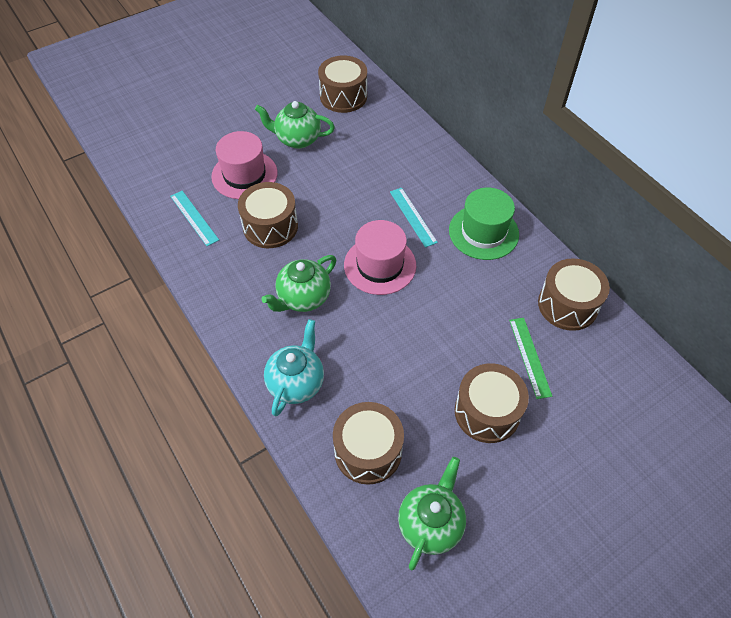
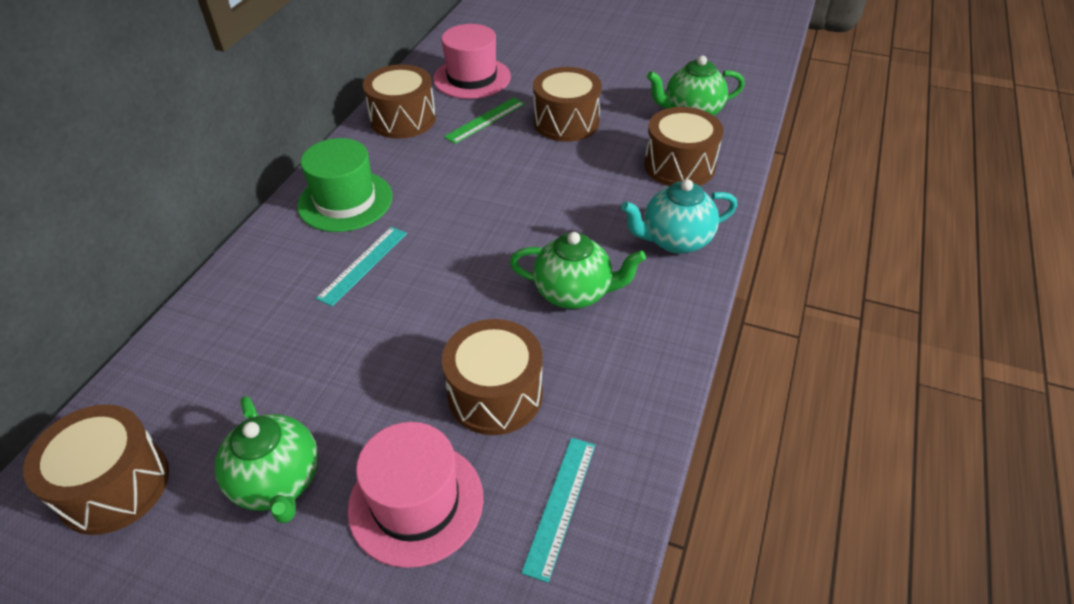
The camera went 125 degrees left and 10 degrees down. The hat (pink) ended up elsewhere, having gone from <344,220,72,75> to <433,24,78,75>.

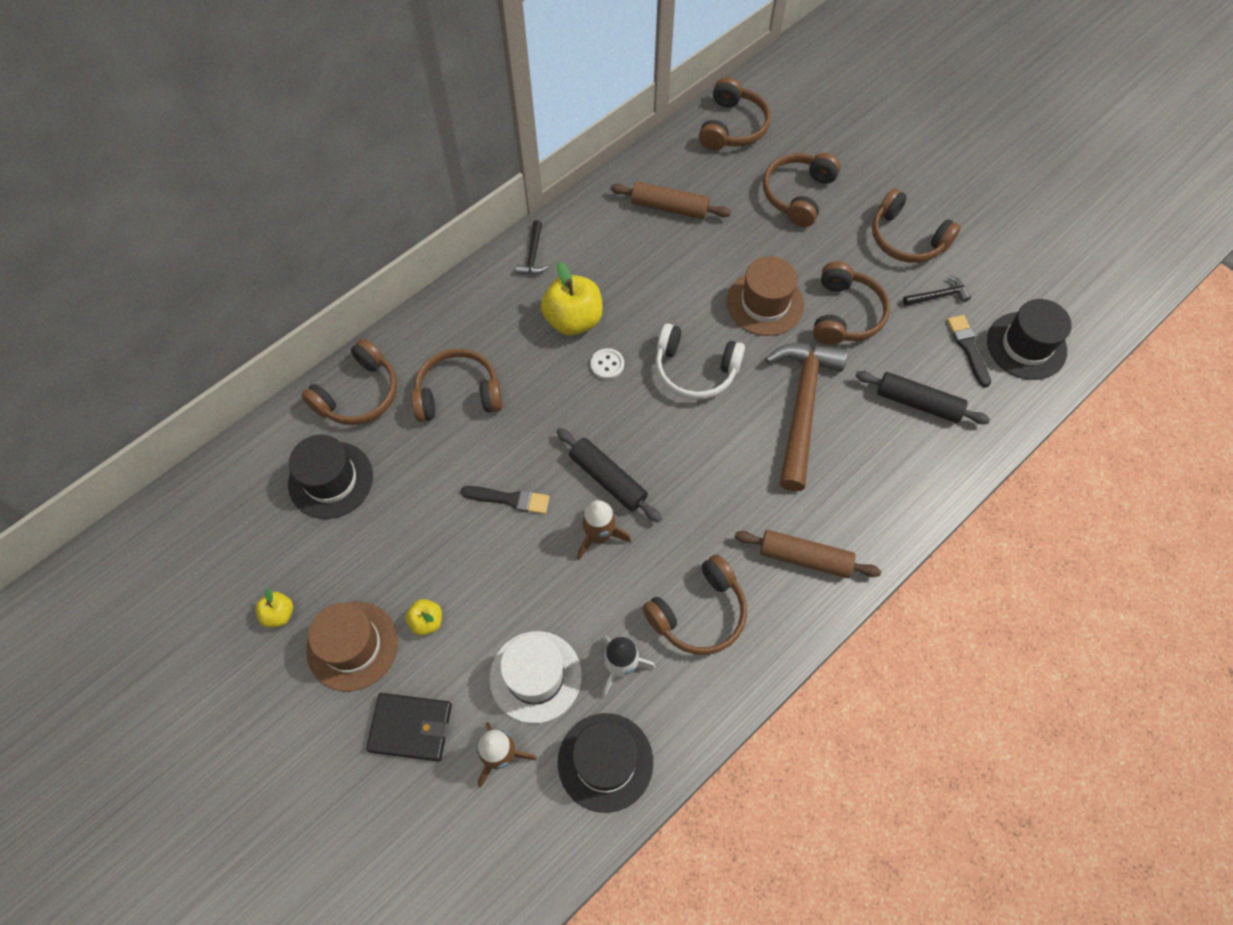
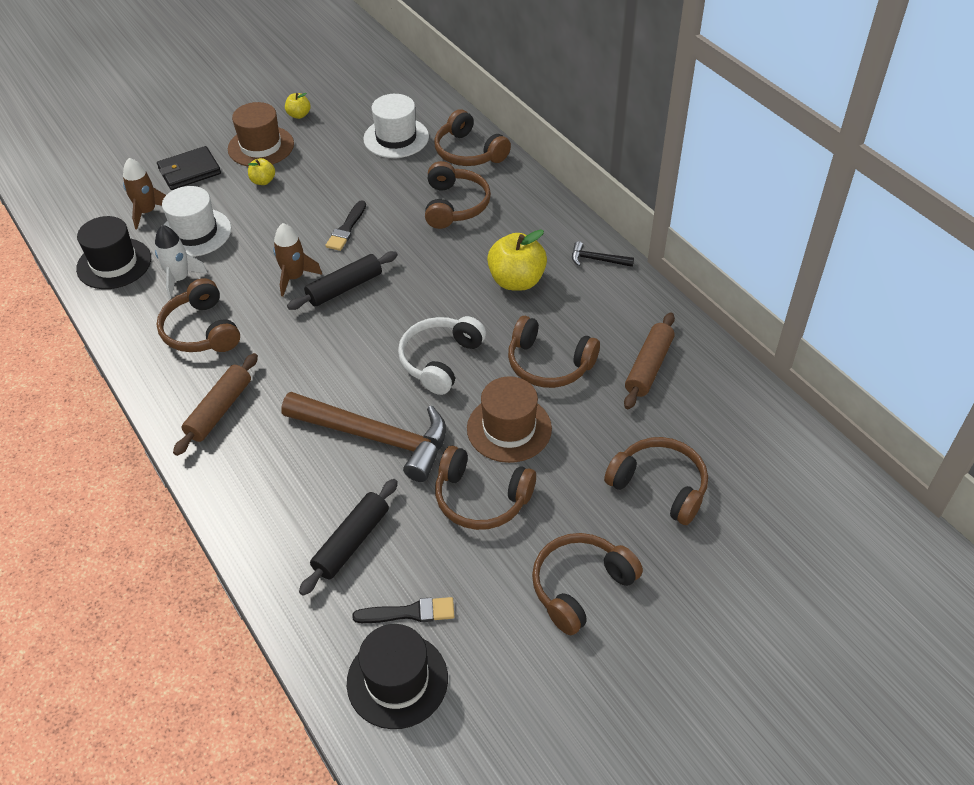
The camera went 100 degrees right and 15 degrees down. The second view lost the button (white) at <591,348,33,32>. The second view lost the hammer (black) at <903,275,68,31>. The headphones (brown) ended up elsewhere, having gone from <699,77,72,73> to <508,316,92,72>. What was the hat (black) at <288,435,85,84> turned into the hat (white) at <363,94,66,64>. The wallet (black) at <366,693,86,69> ended up facing another way, 45 degrees clockwise from before.

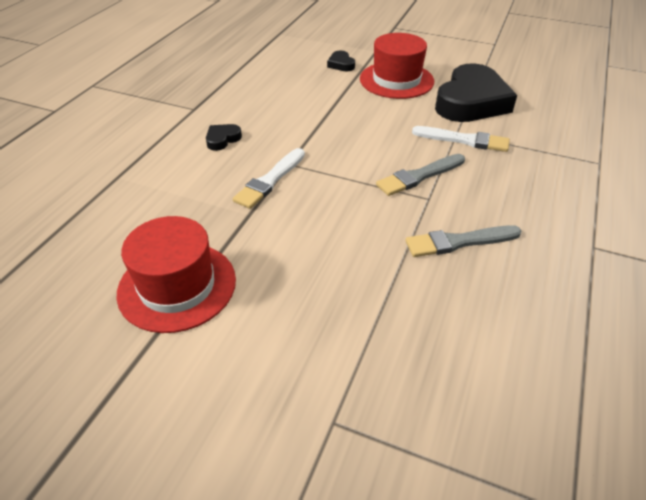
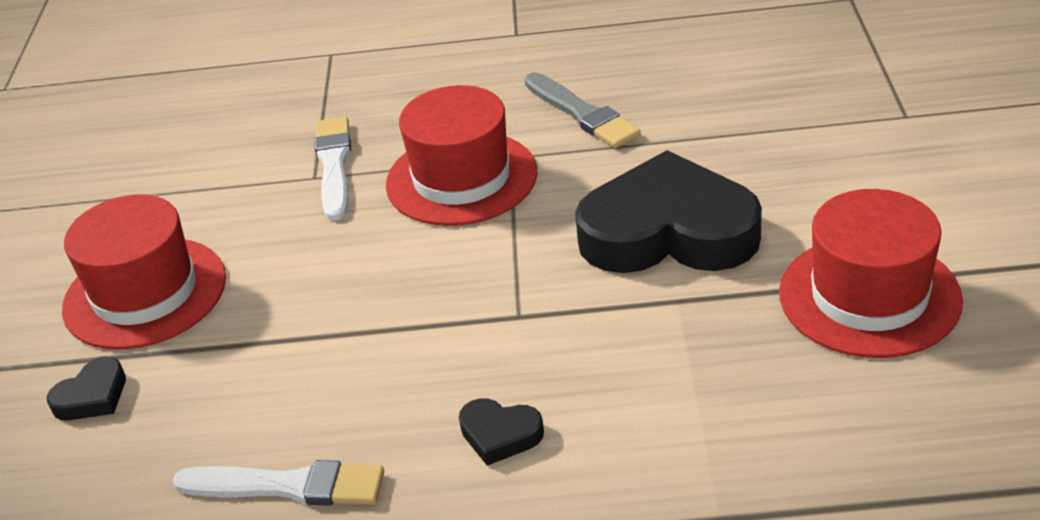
The camera went 110 degrees left and 5 degrees down. The brush (white) ended up elsewhere, having gone from <233,148,72,61> to <172,460,212,46>. The heart (black) ended up elsewhere, having gone from <435,64,82,58> to <575,150,187,123>. Where the brush (grey) stood at <376,154,89,42>, the hat (red) came to stand at <386,85,152,141>.

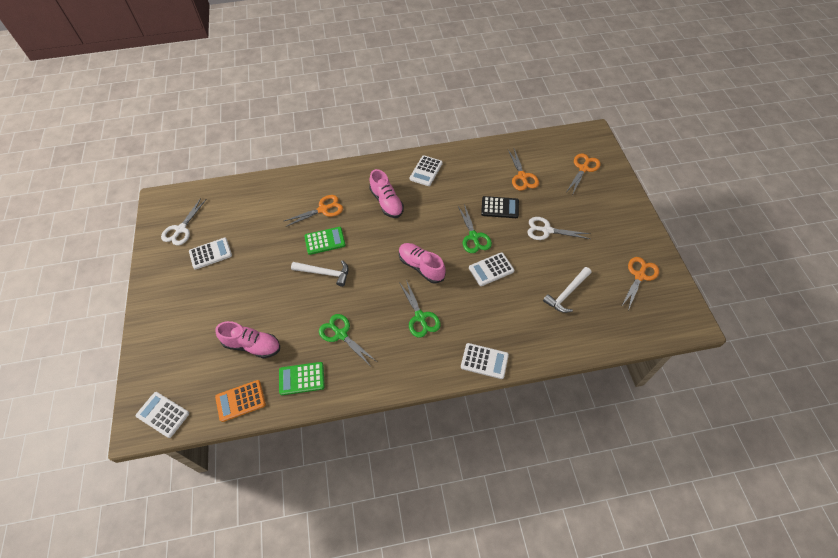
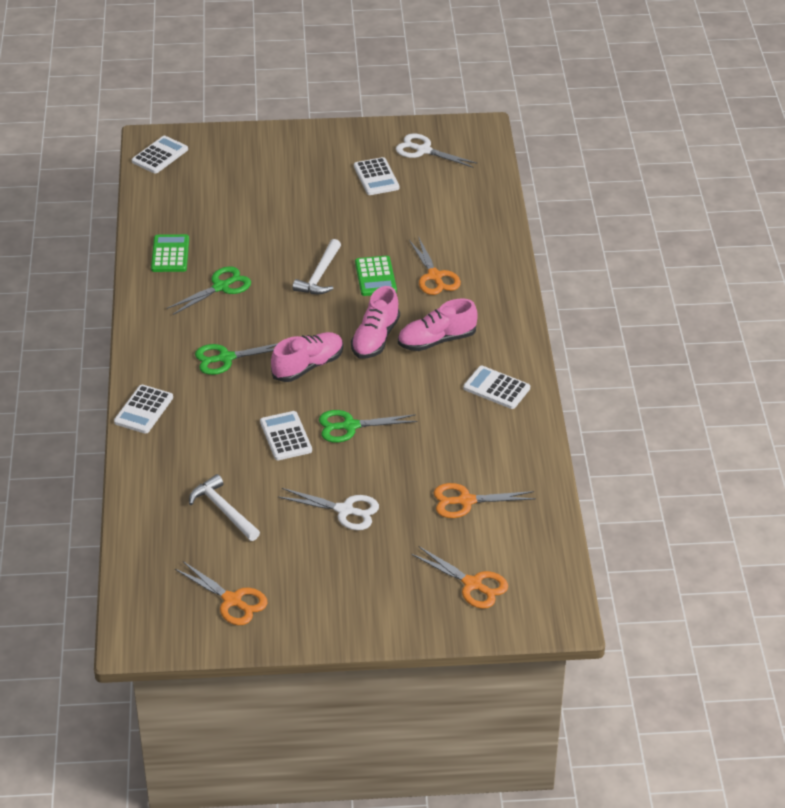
The camera went 95 degrees right and 15 degrees down. The second view lost the calculator (orange) at <215,380,51,42>. The second view lost the calculator (black) at <481,196,38,22>. The shoe (pink) ended up elsewhere, having gone from <215,321,65,37> to <351,286,49,73>. The scissors (white) at <527,217,63,23> ended up facing another way, 90 degrees clockwise from before.

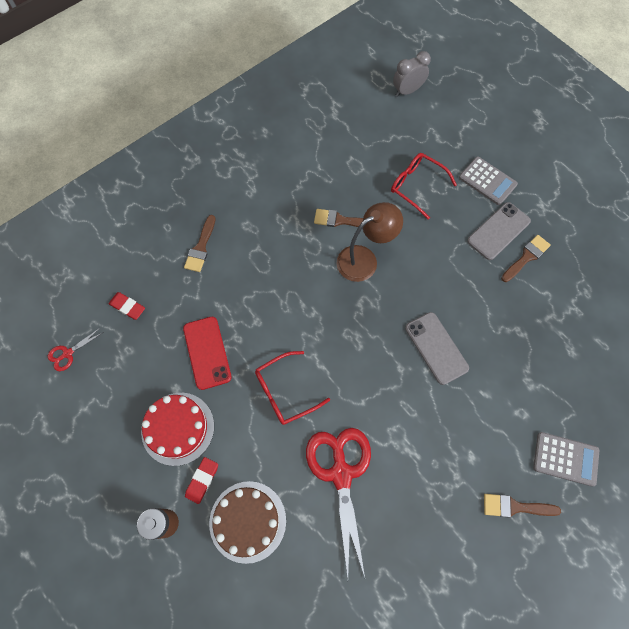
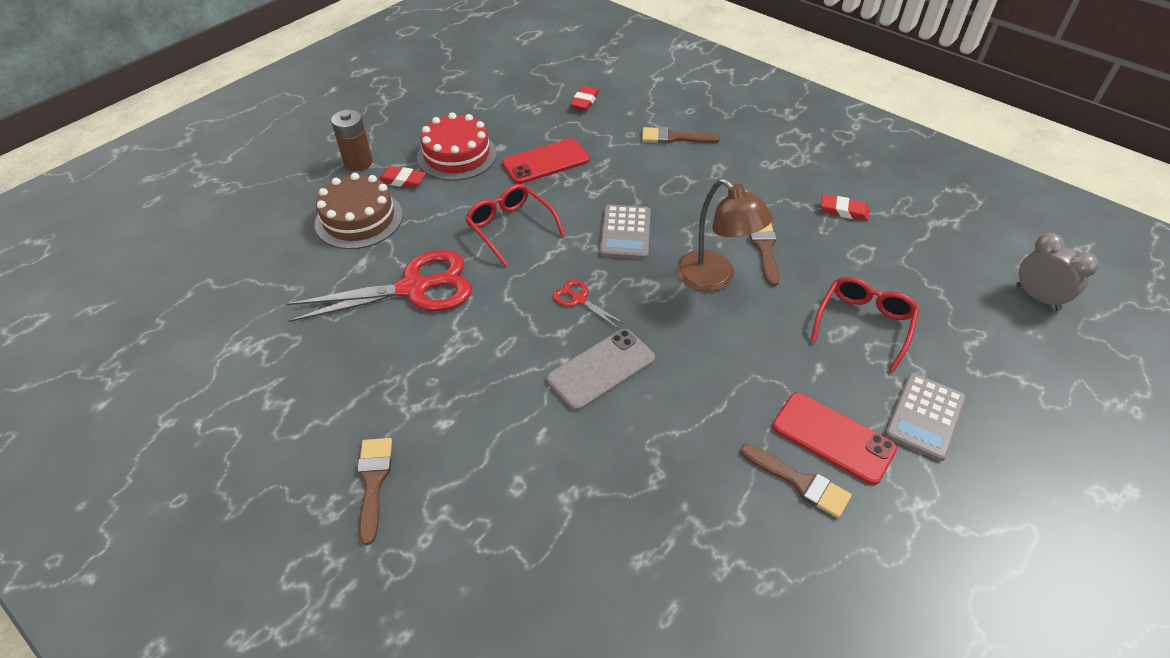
The camera went 80 degrees right and 20 degrees down. The second view gained the eraser (red) at <821,194,48,27>. The scissors (red) ended up elsewhere, having gone from <48,327,56,44> to <553,279,72,49>. The calculator (grey) ended up elsewhere, having gone from <533,432,66,54> to <600,205,51,54>. What was the phone (grey) at <467,202,64,58> turned into the phone (red) at <772,393,125,92>.

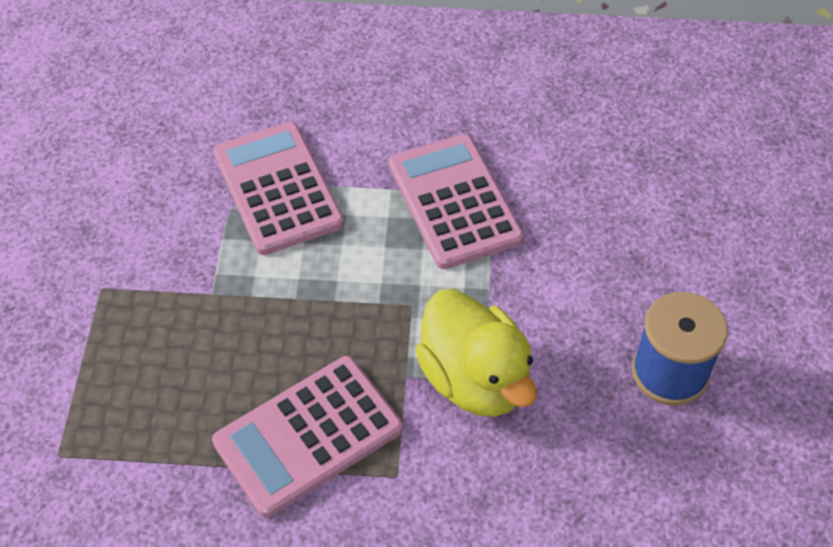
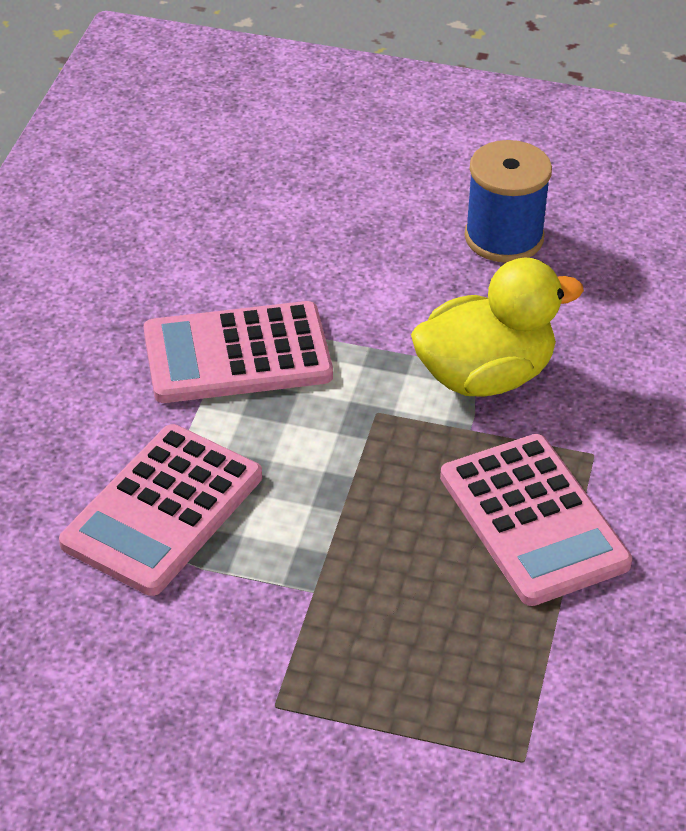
The camera went 80 degrees left and 10 degrees down. The calculator (pink) at <213,121,131,134> ended up facing another way, 45 degrees counterclockwise from before.

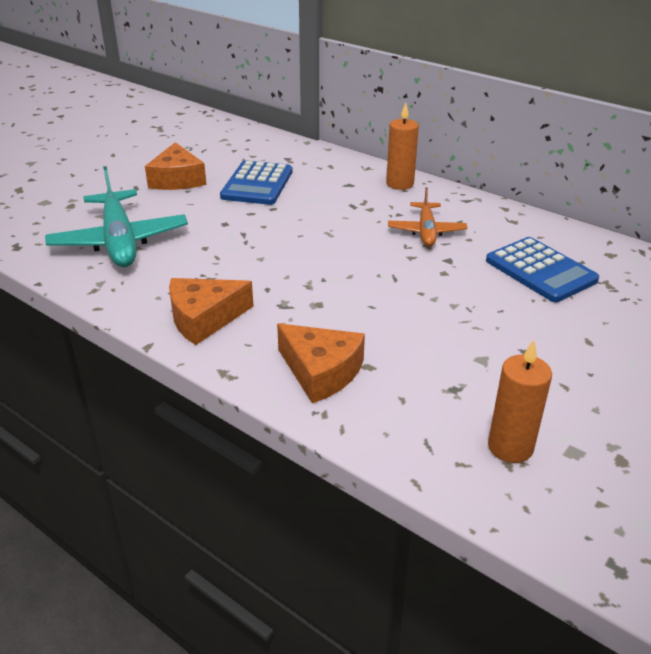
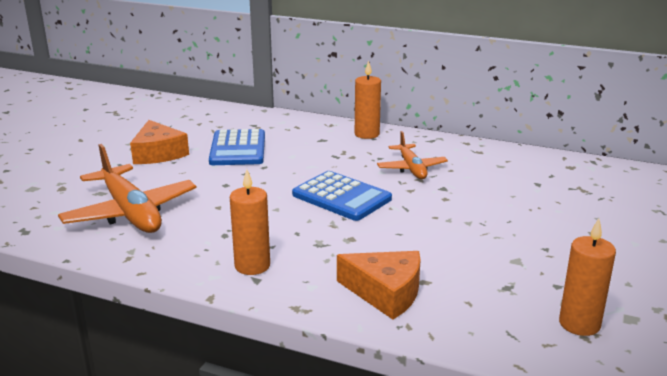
The camera went 15 degrees left and 10 degrees down. The calculator (blue) ended up elsewhere, having gone from <486,237,113,65> to <292,171,100,50>. Where the cheese (orange) stood at <169,278,85,67>, the candle (orange) came to stand at <230,169,40,106>. What was the plane (turquoise) at <45,166,143,101> turned into the plane (orange) at <58,144,139,89>.

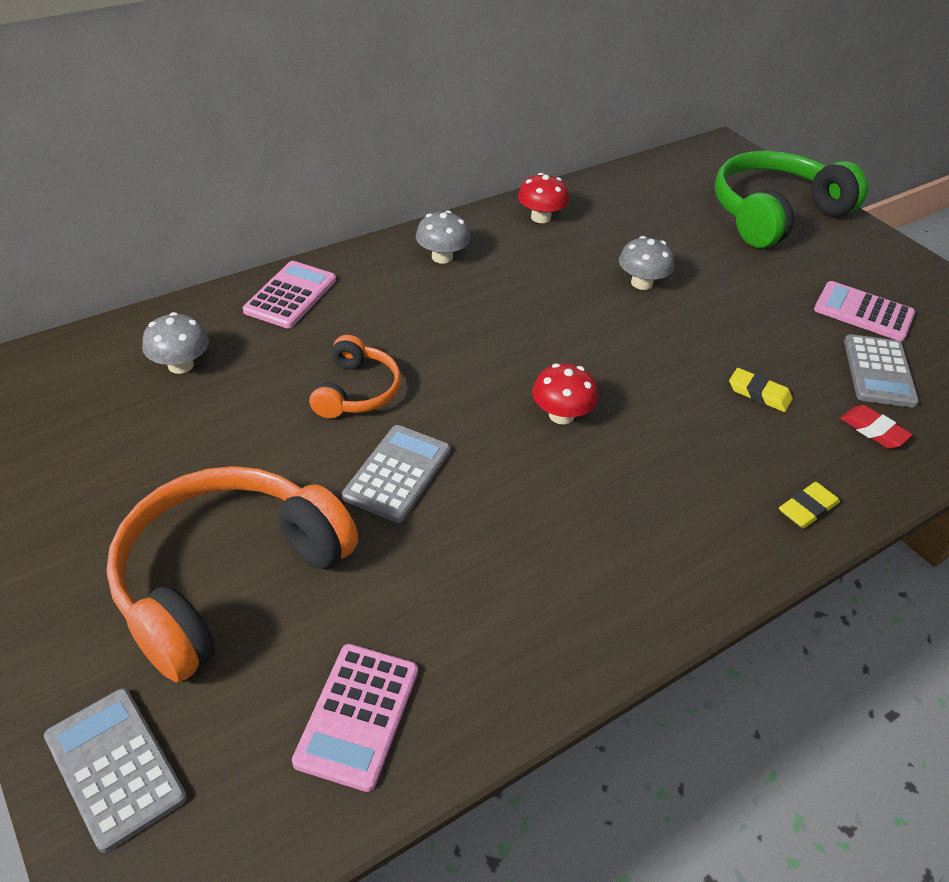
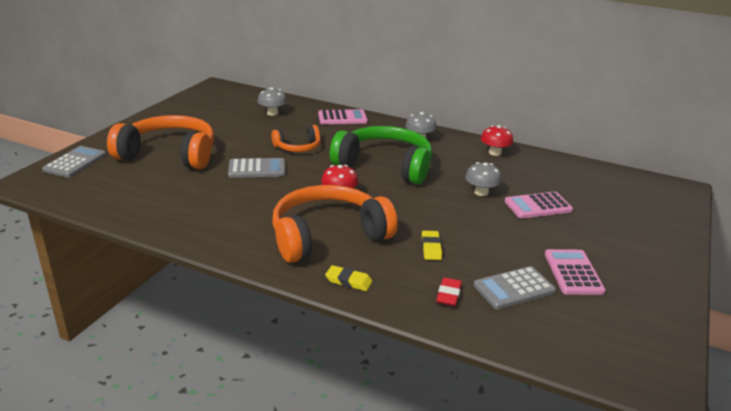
The camera went 60 degrees right and 15 degrees down. The second view gained the headphones (orange) at <272,185,126,78>. The calculator (pink) ended up elsewhere, having gone from <292,644,126,148> to <505,192,68,26>. The headphones (green) ended up elsewhere, having gone from <714,150,154,98> to <330,126,102,59>.

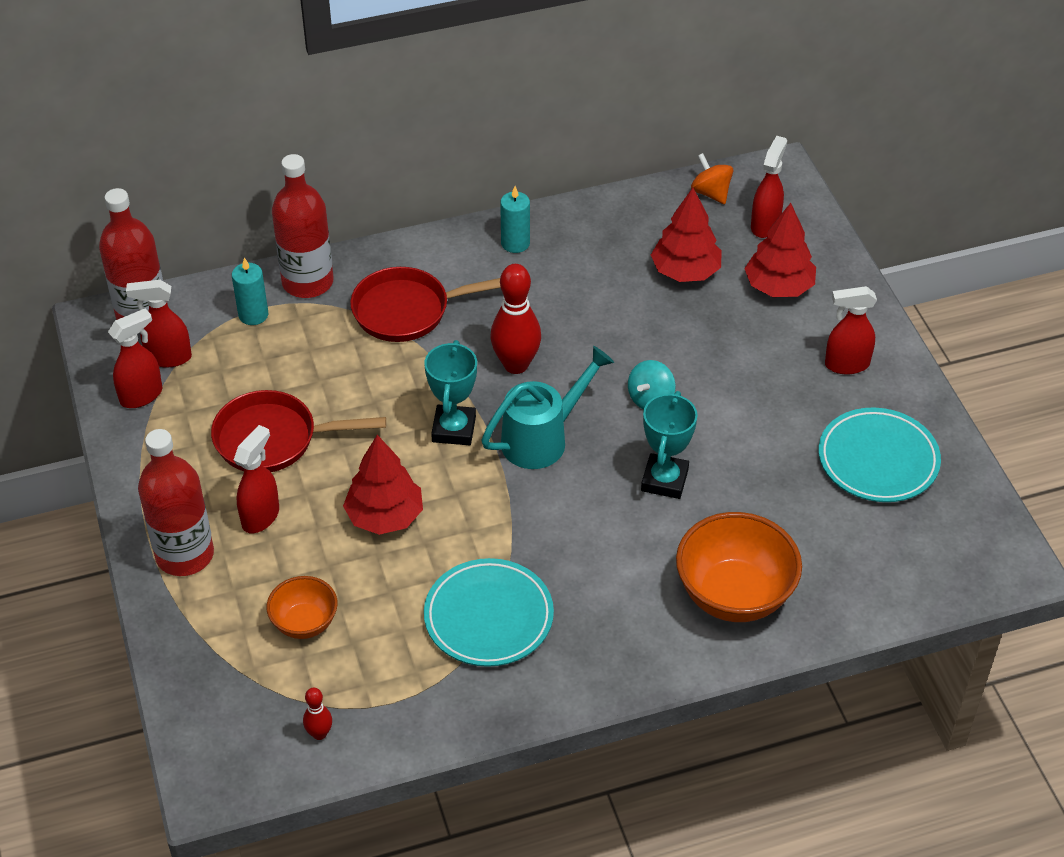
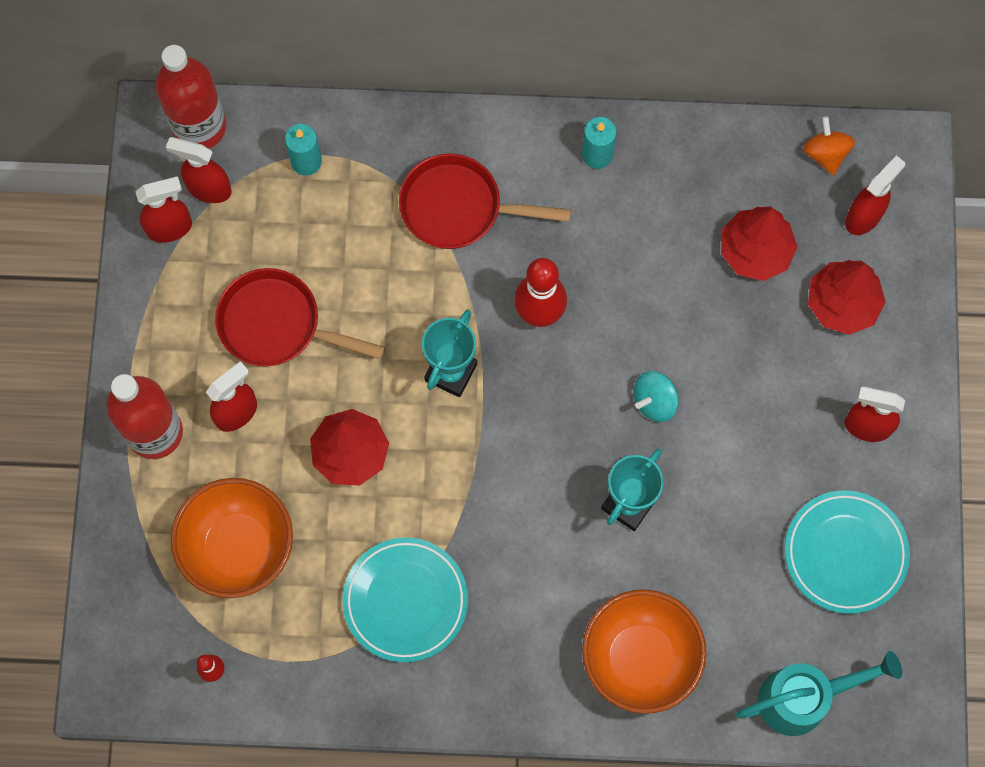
The camera went 20 degrees right and 25 degrees up. The second view lost the bottle (red) at <272,154,62,144>. The watering can (turquoise) ended up elsewhere, having gone from <481,346,133,123> to <736,651,166,85>. The size of the bowl (orange) at <267,576,71,63> changed by a factor of 1.78.

